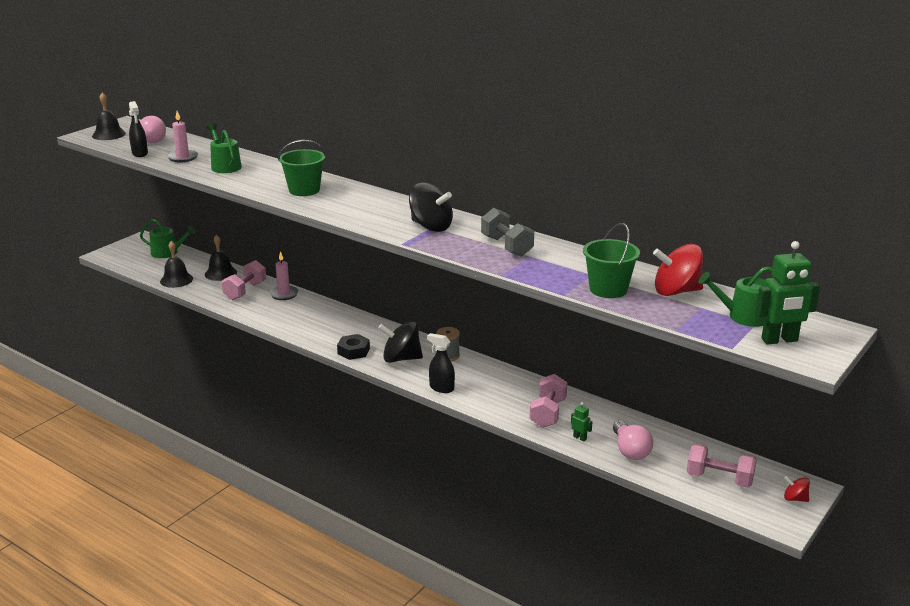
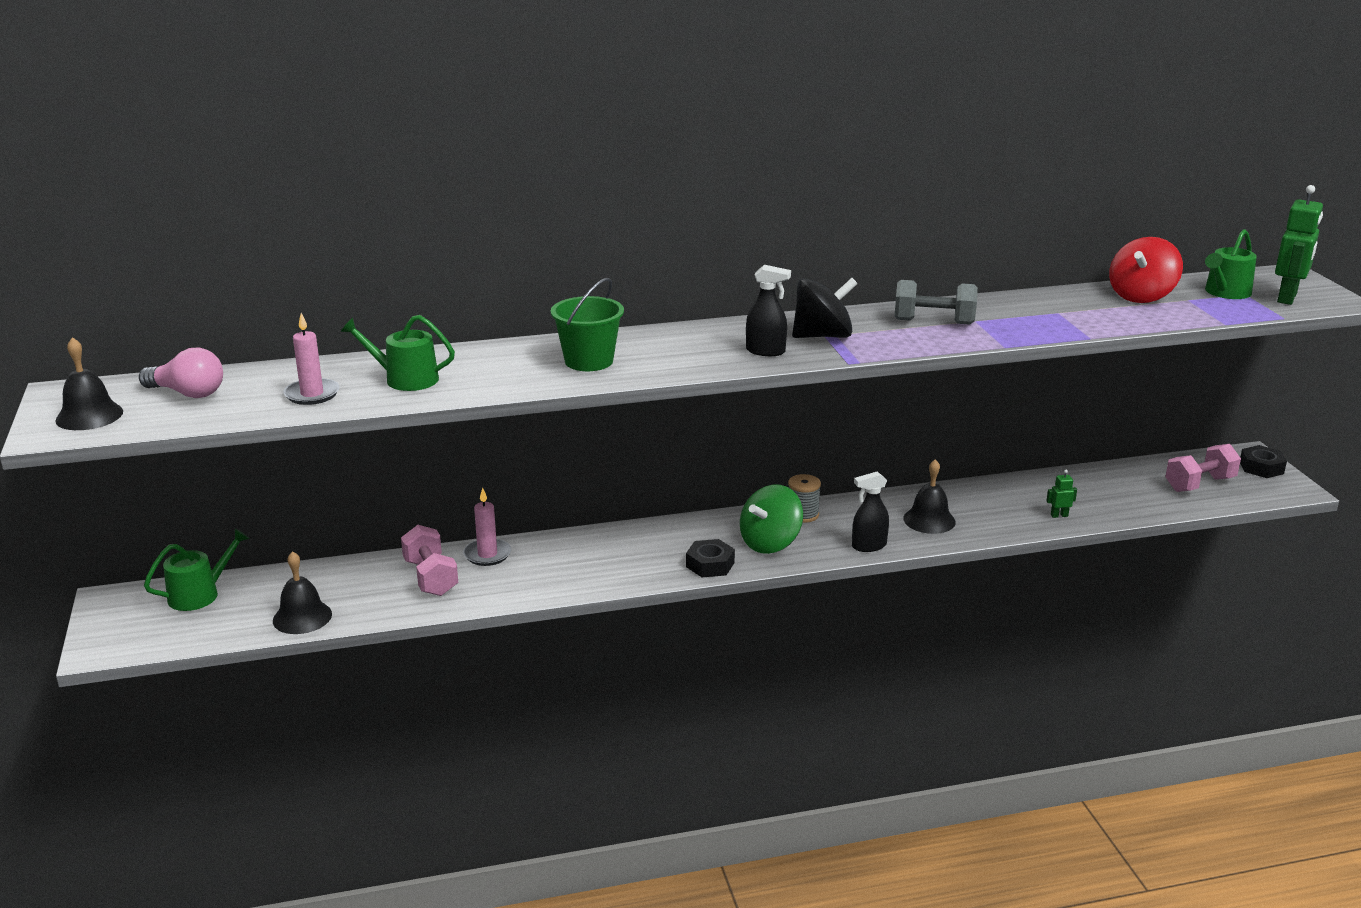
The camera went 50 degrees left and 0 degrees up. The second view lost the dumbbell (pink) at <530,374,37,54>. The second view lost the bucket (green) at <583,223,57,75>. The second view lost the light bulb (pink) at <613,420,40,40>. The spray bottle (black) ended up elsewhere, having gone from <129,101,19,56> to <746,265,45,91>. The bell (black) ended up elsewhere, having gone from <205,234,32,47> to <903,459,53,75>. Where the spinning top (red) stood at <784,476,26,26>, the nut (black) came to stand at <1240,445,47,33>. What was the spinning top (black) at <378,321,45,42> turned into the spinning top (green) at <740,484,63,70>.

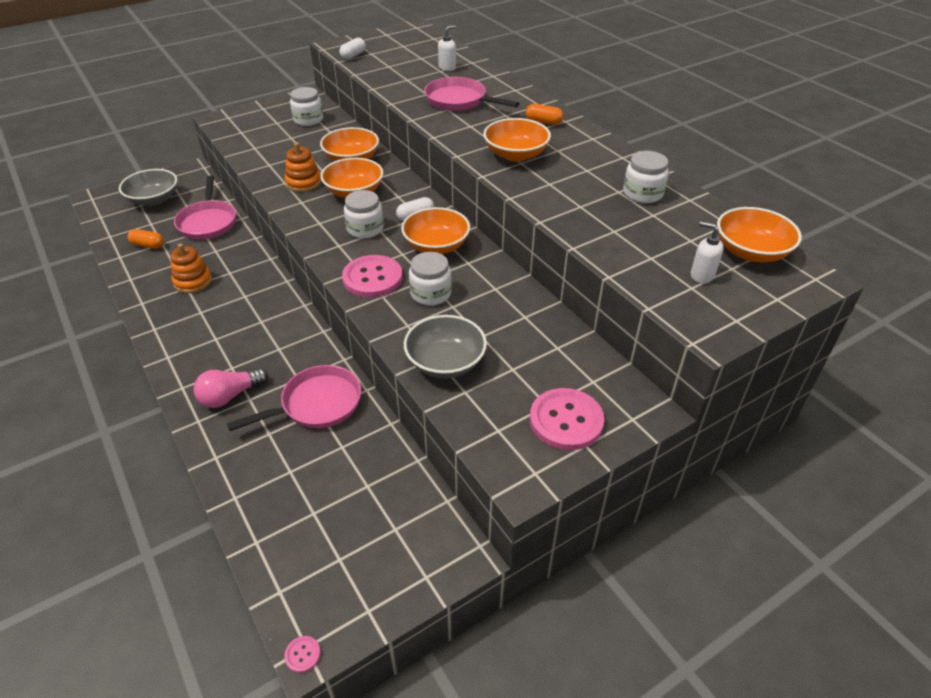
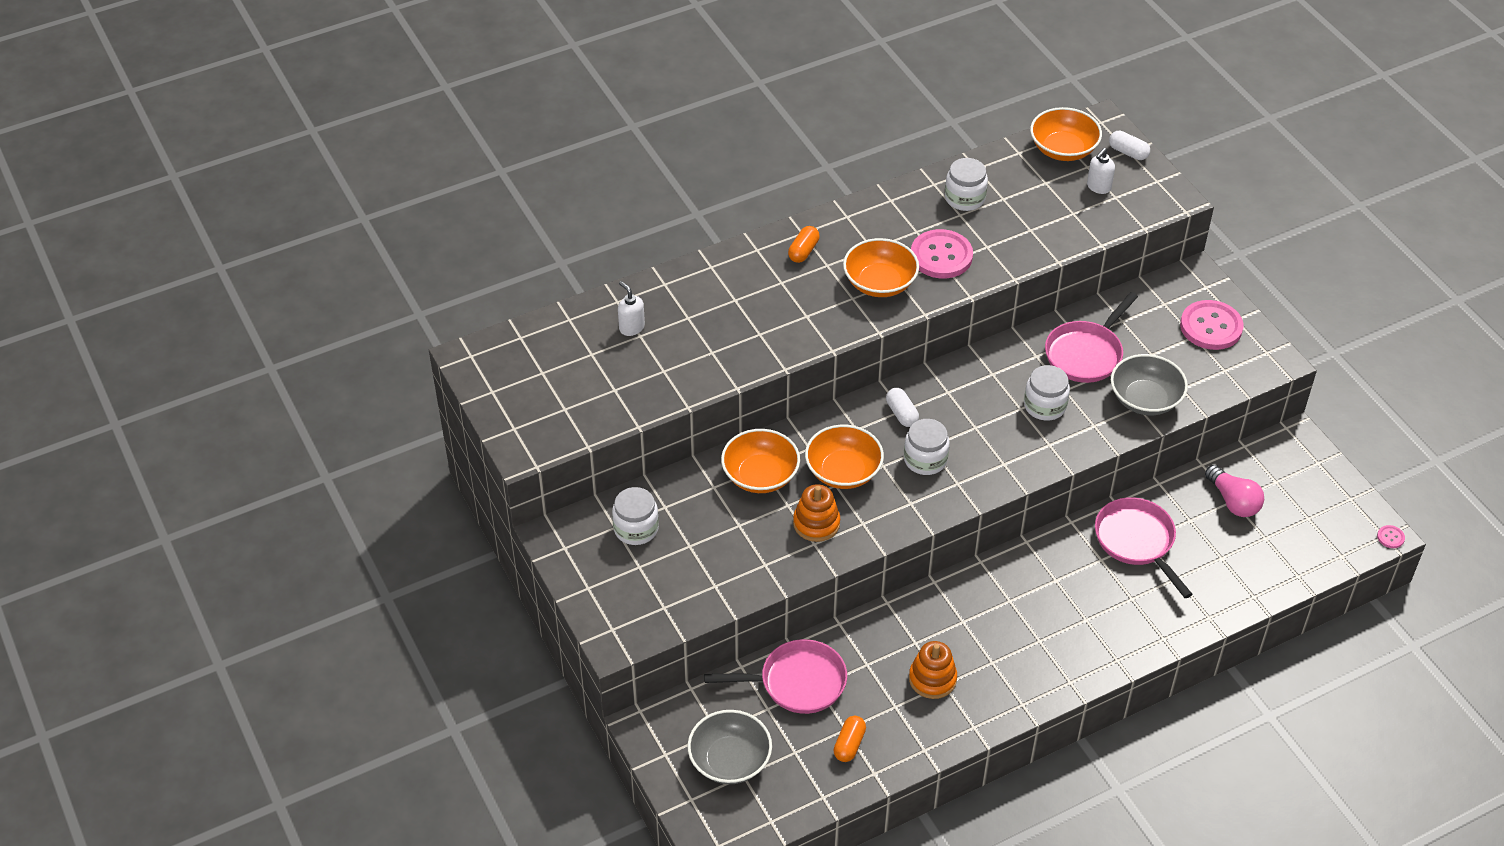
The camera went 85 degrees left and 5 degrees up. The second view lost the bowl (orange) at <401,207,69,47>. The light bulb (pink) ended up elsewhere, having gone from <194,368,74,40> to <1205,465,59,52>. The capsule (white) ended up elsewhere, having gone from <339,38,27,22> to <1109,131,41,29>. The button (pink) ended up elsewhere, having gone from <342,255,60,43> to <911,229,62,49>. The pan (pink) ended up elsewhere, having gone from <424,77,95,34> to <1045,292,93,91>.

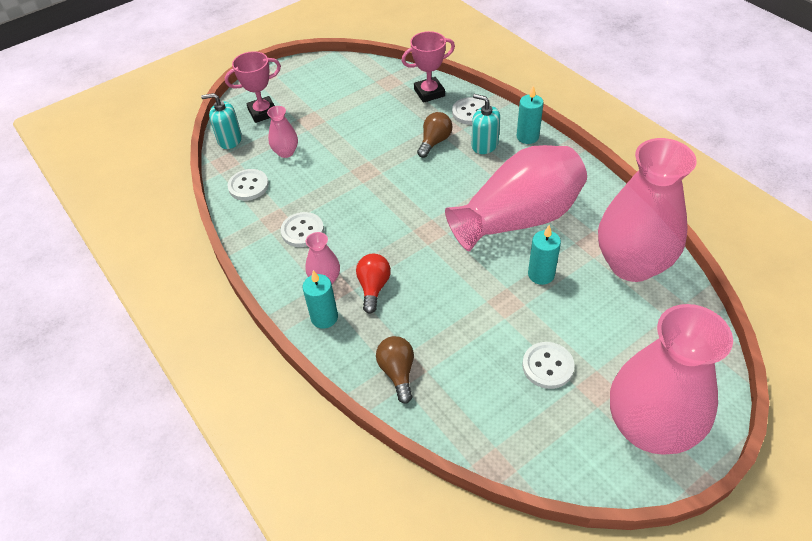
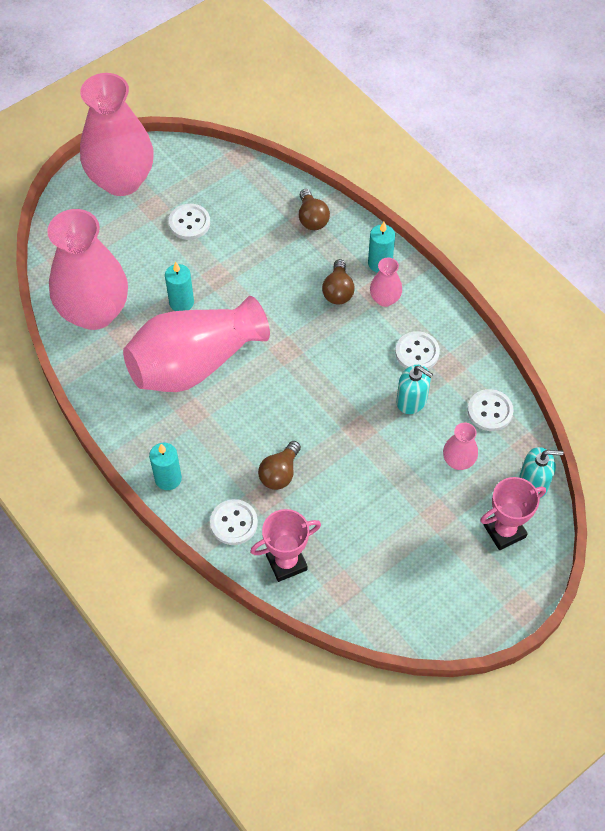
The camera went 175 degrees right and 10 degrees up. The soap dispenser (turquoise) ended up elsewhere, having gone from <472,94,28,60> to <396,365,37,49>. What was the light bulb (red) at <356,254,35,60> turned into the light bulb (brown) at <322,259,33,46>.

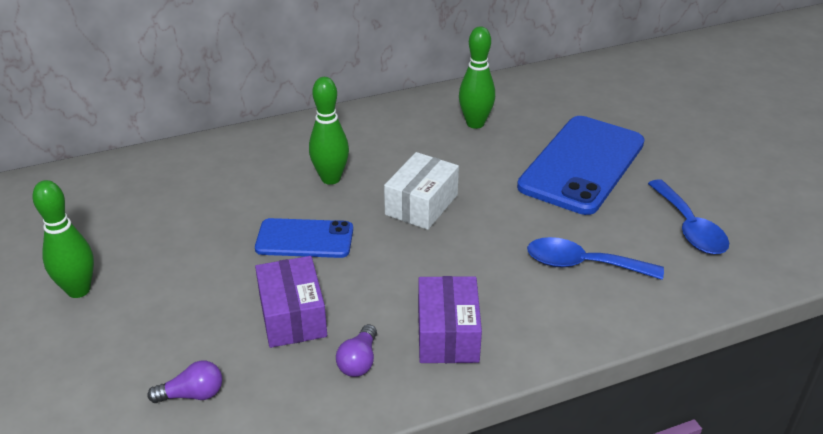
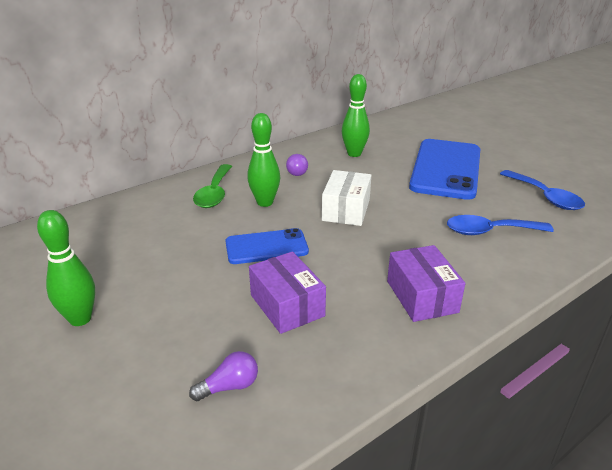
The camera went 15 degrees left and 5 degrees down. The second view gained the spoon (green) at <193,164,39,44>. The light bulb (purple) ended up elsewhere, having gone from <336,324,41,53> to <286,154,22,22>.

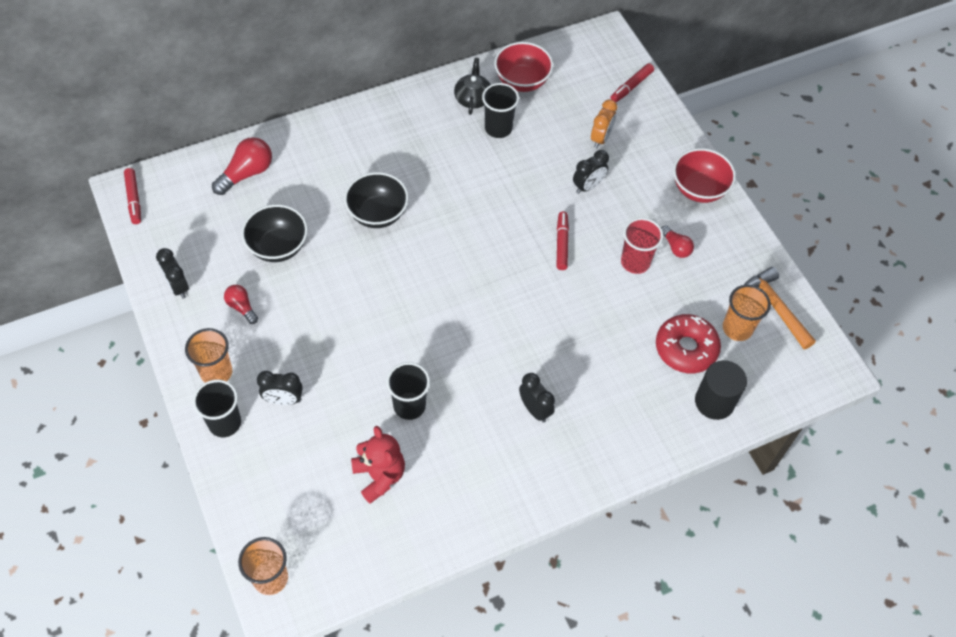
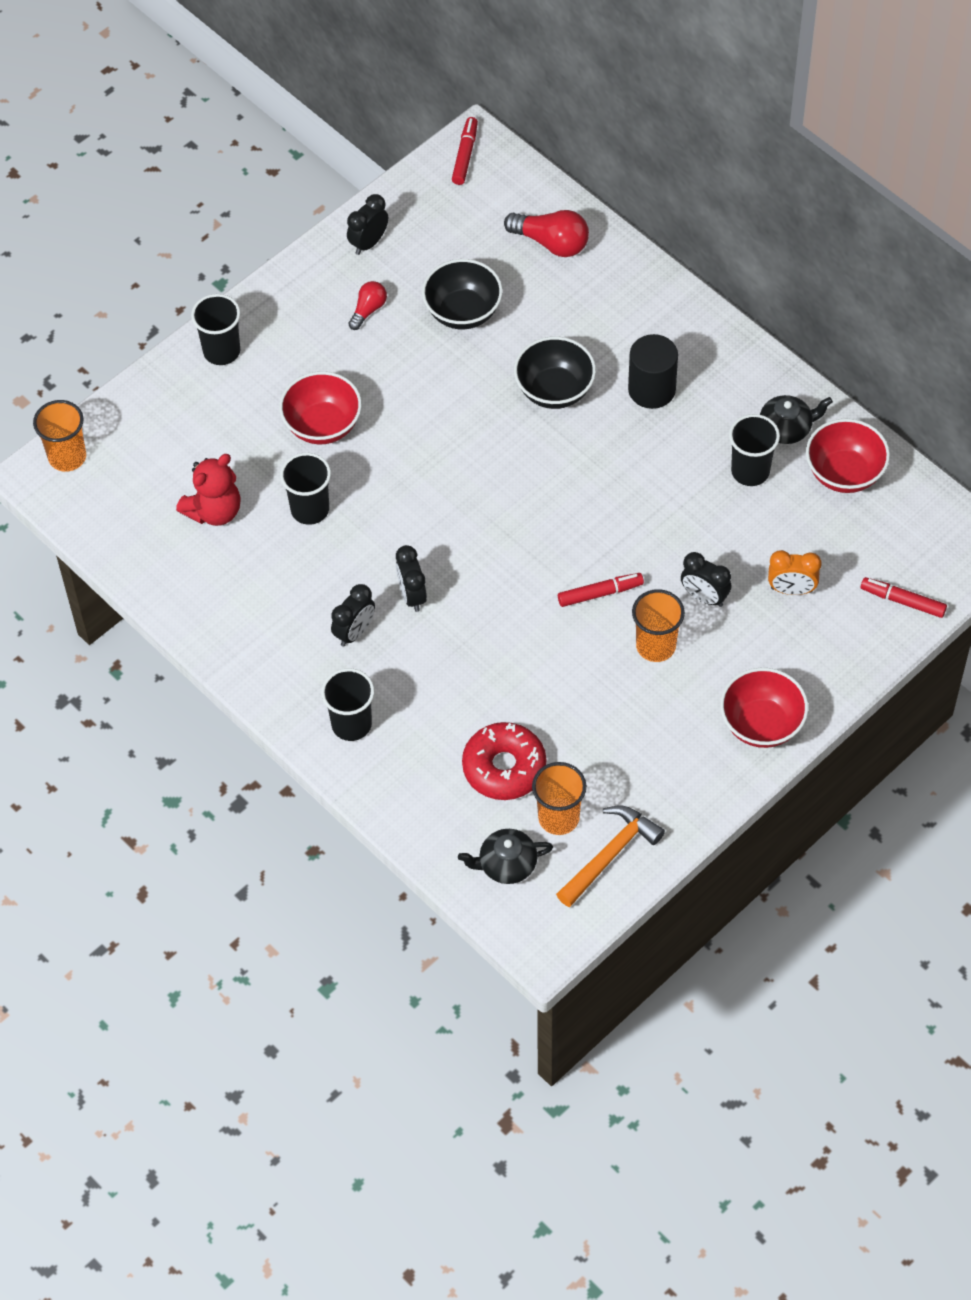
The camera went 75 degrees right and 0 degrees up. The second view lost the cup (red) at <621,218,42,56>. The second view lost the light bulb (red) at <661,225,33,33>. The second view gained the bowl (red) at <279,371,83,74>. The second view gained the cup (black) at <321,668,53,73>. The second view gained the teapot (black) at <458,829,95,55>. The cup (orange) ended up elsewhere, having gone from <185,328,47,55> to <632,589,53,73>. The clock (black) ended up elsewhere, having gone from <257,371,46,34> to <396,545,31,67>. The cylinder (black) ended up elsewhere, having gone from <695,360,52,60> to <628,334,50,75>. The marker (red) at <124,168,17,56> ended up facing another way, 135 degrees clockwise from before.

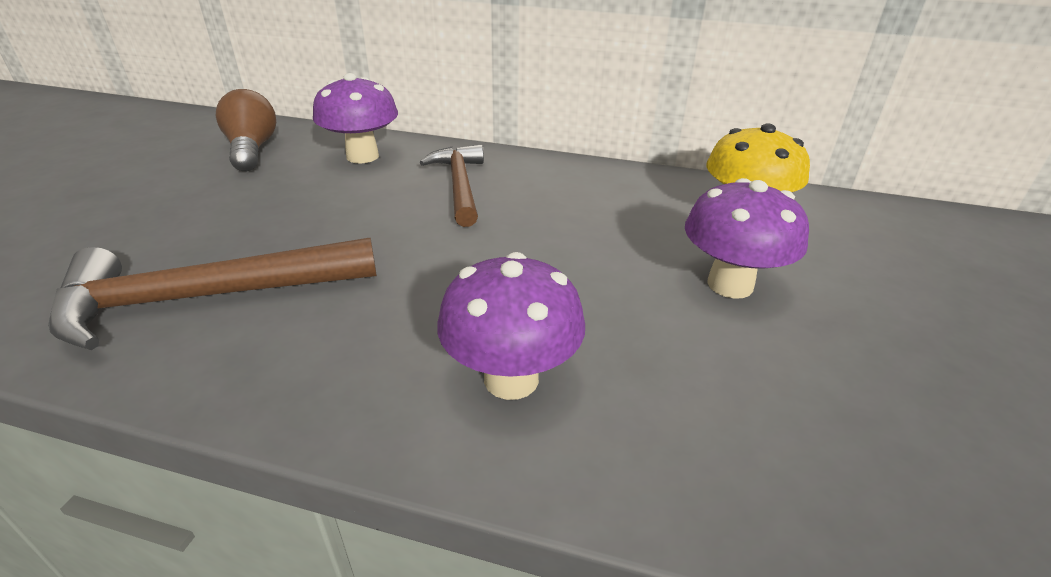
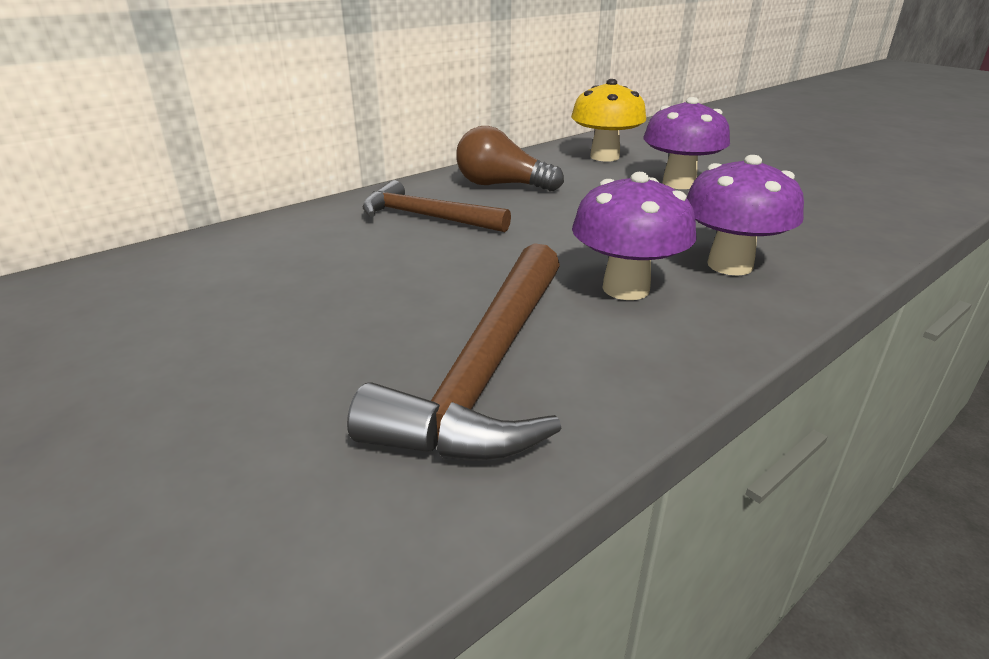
The camera went 55 degrees left and 5 degrees down. The light bulb (brown) ended up elsewhere, having gone from <216,89,60,82> to <456,126,108,65>. The mushroom (purple) ended up elsewhere, having gone from <313,73,85,91> to <572,172,125,128>.

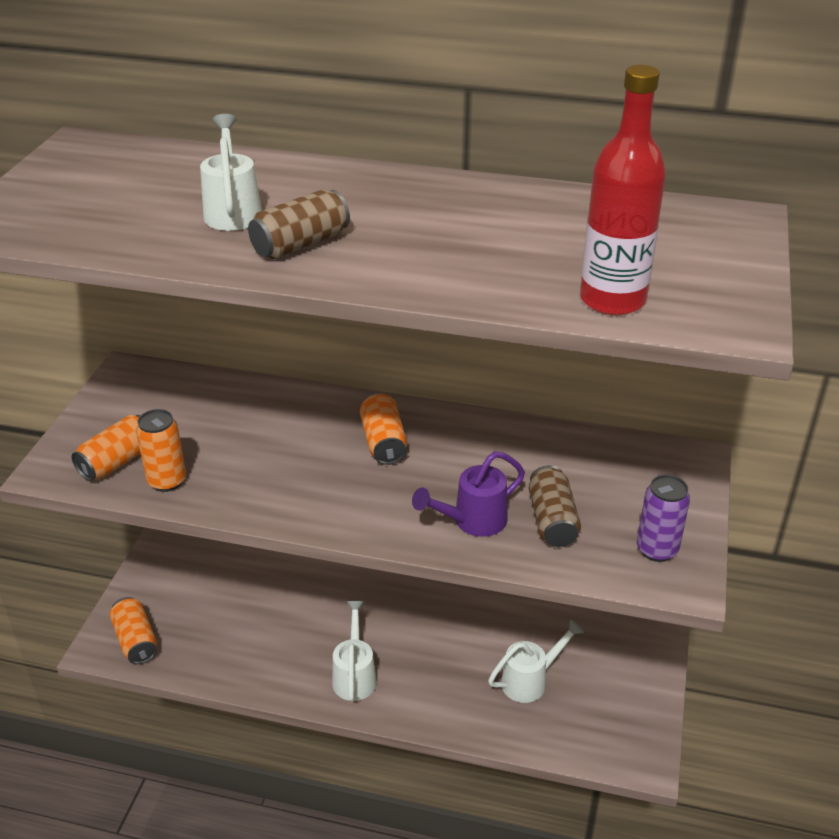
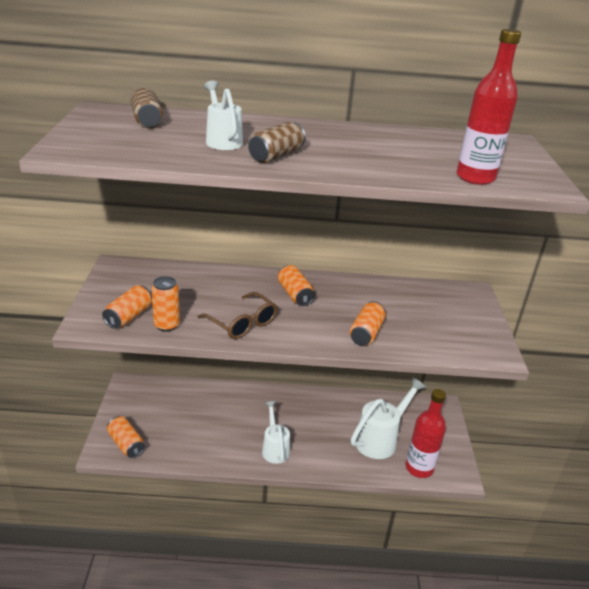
The camera went 15 degrees left and 5 degrees down. The second view lost the can (purple) at <637,475,53,87>. The second view gained the glasses (brown) at <197,292,81,47>. The second view gained the bottle (red) at <406,389,40,89>. The can (brown) ended up elsewhere, having gone from <529,465,52,82> to <131,88,32,40>. Where the watering can (purple) stood at <412,451,113,86>, the can (orange) came to stand at <350,301,36,45>. The size of the watering can (white) at <488,619,96,84> changed by a factor of 1.54.

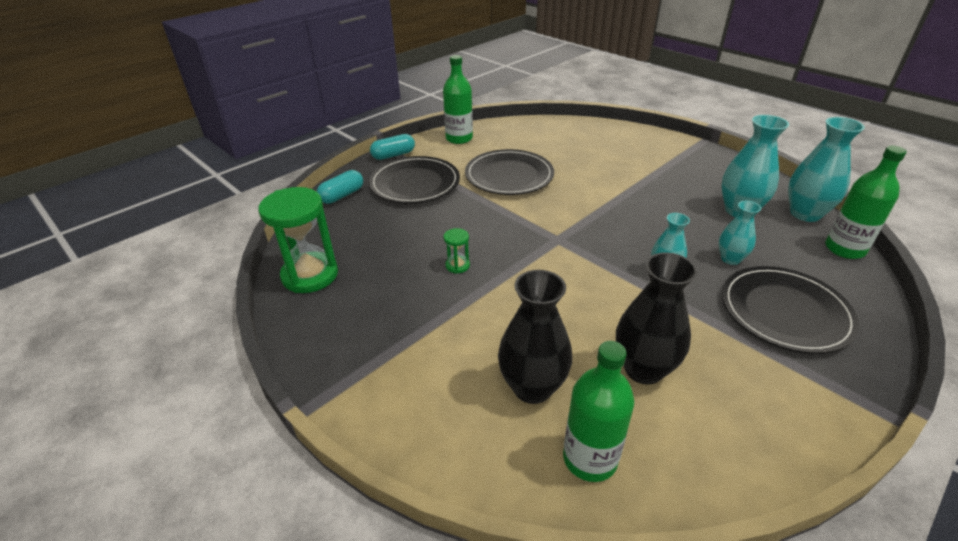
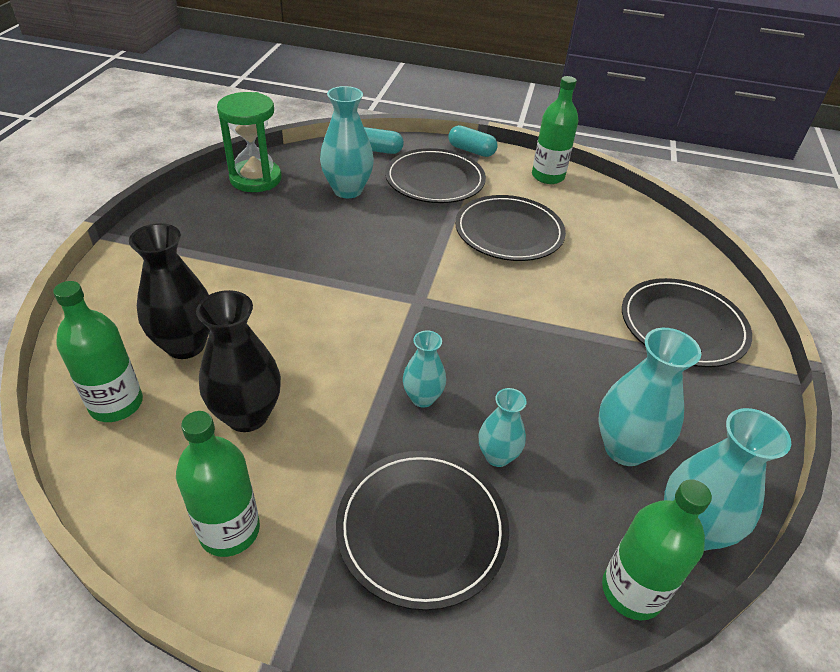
The camera went 55 degrees right and 5 degrees up. The second view lost the hourglass (green) at <444,228,26,46>. The second view gained the bottle (green) at <176,411,84,146>. The second view gained the vase (turquoise) at <320,86,54,112>. The second view gained the plate (black) at <622,278,130,89>.

